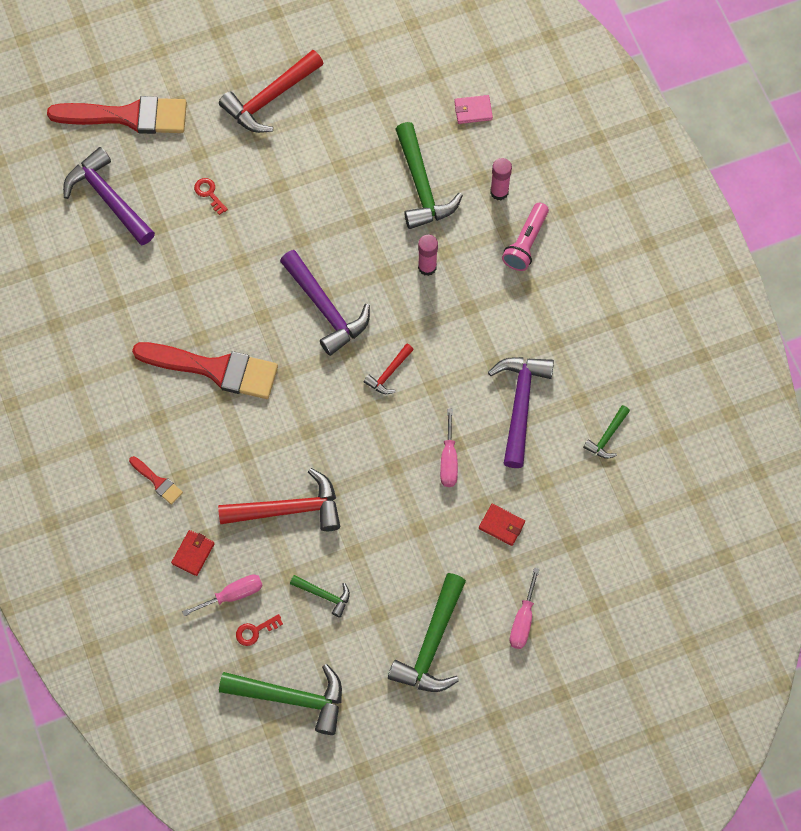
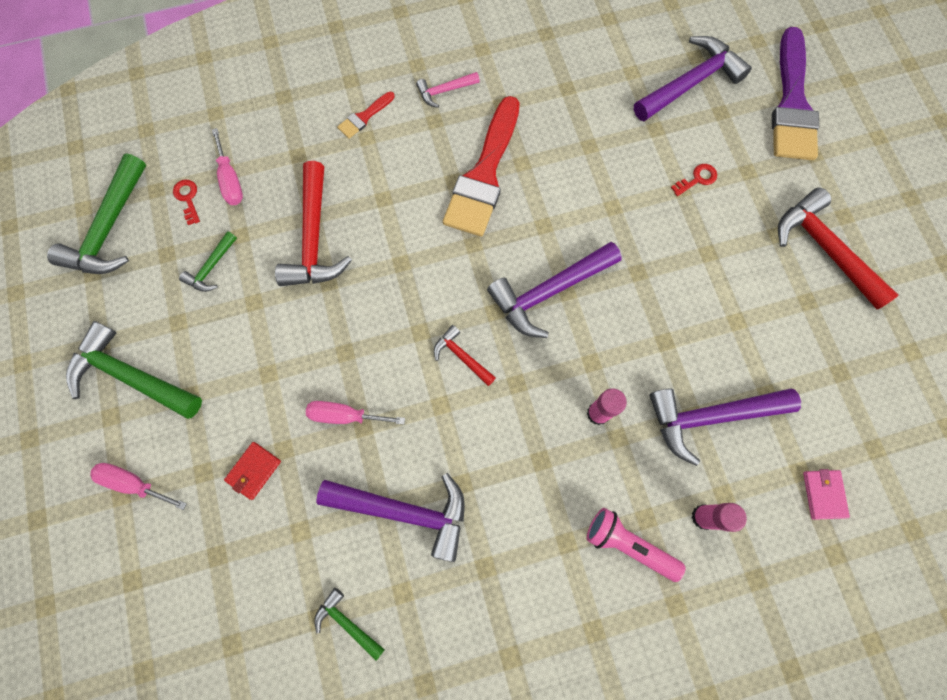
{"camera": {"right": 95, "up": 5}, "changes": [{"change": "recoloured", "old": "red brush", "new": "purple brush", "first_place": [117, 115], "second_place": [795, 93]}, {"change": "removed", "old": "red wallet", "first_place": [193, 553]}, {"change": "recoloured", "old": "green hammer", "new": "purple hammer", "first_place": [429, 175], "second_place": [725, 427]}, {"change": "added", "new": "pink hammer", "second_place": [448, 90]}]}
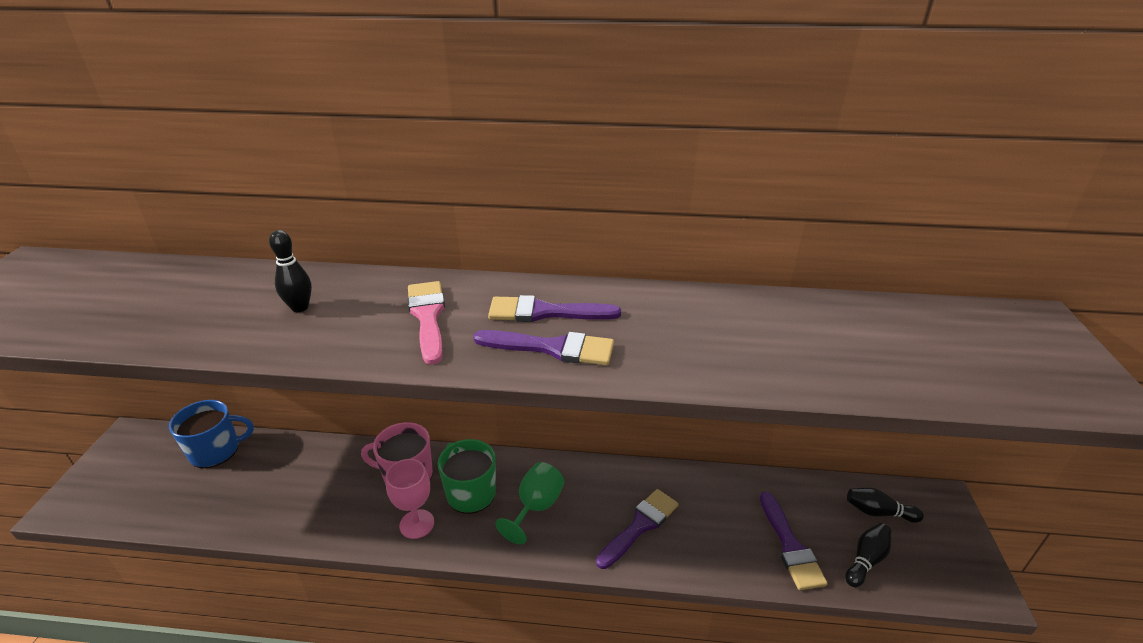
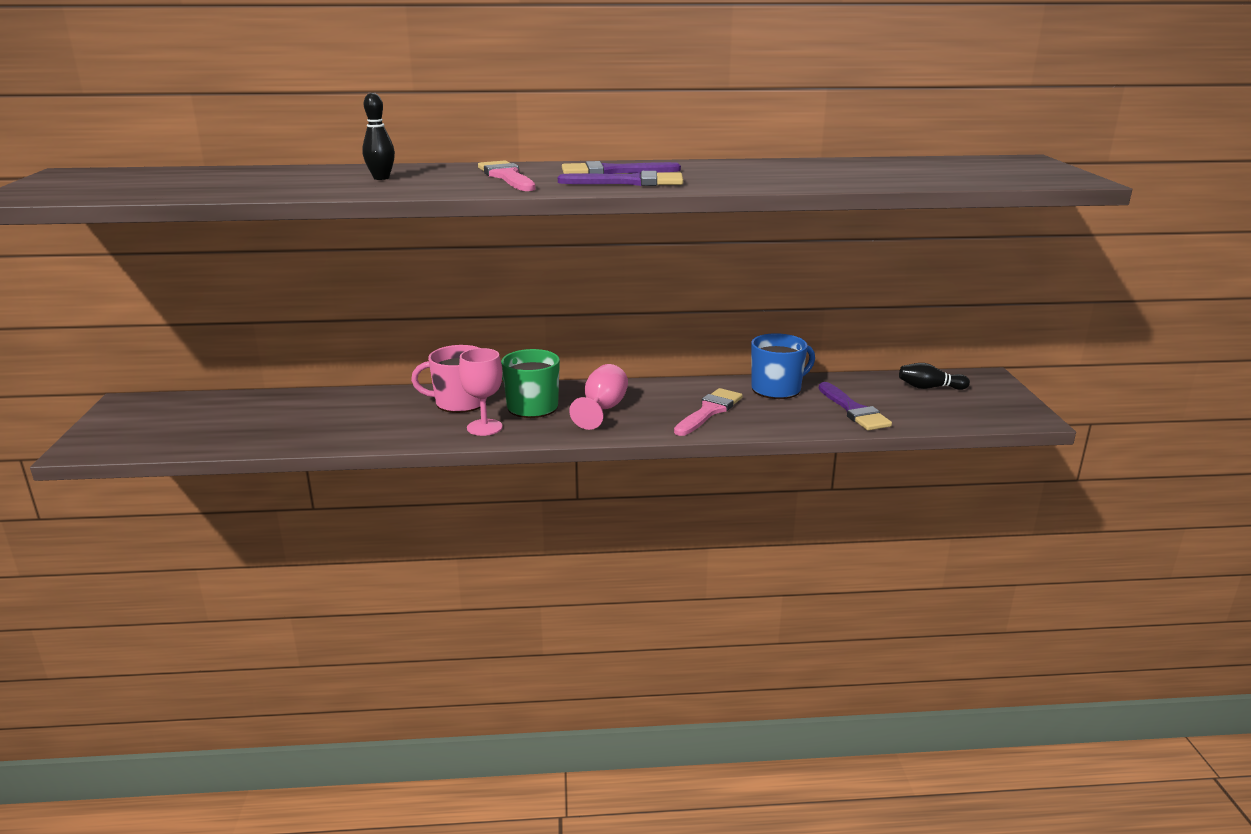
{"camera": {"right": -10, "up": -10}, "changes": [{"change": "moved", "old": "blue mug", "first_place": [211, 434], "second_place": [783, 366]}, {"change": "recoloured", "old": "green goblet", "new": "pink goblet", "first_place": [529, 503], "second_place": [598, 397]}, {"change": "recoloured", "old": "purple brush", "new": "pink brush", "first_place": [637, 529], "second_place": [708, 412]}, {"change": "removed", "old": "black bowling pin", "first_place": [868, 555]}]}
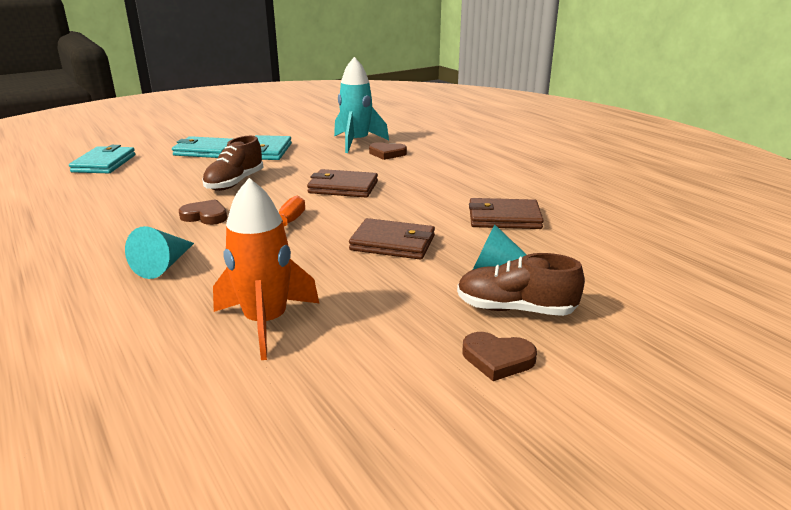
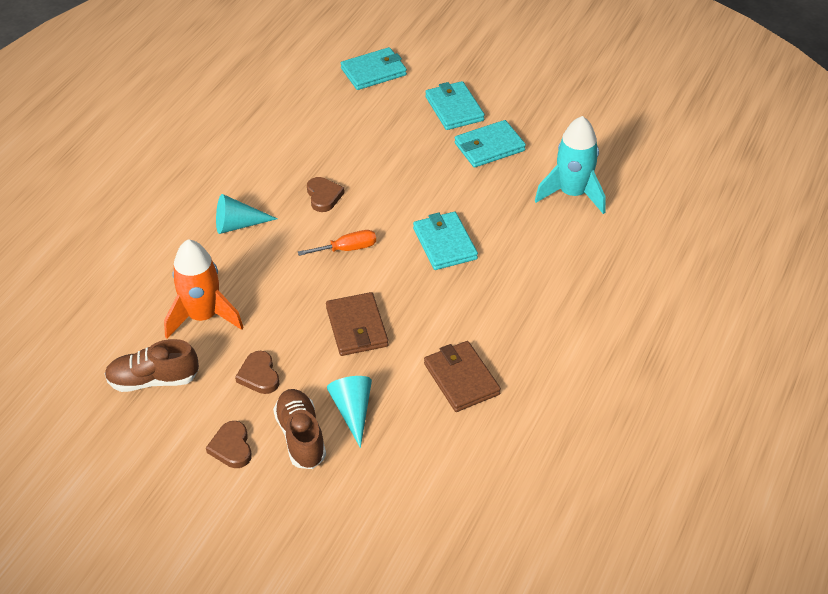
{"camera": {"right": 60, "up": 20}, "changes": [{"change": "moved", "old": "brown shoe", "first_place": [233, 163], "second_place": [151, 365]}, {"change": "recoloured", "old": "brown wallet", "new": "turquoise wallet", "first_place": [342, 183], "second_place": [445, 241]}, {"change": "moved", "old": "brown heart", "first_place": [388, 151], "second_place": [257, 372]}]}
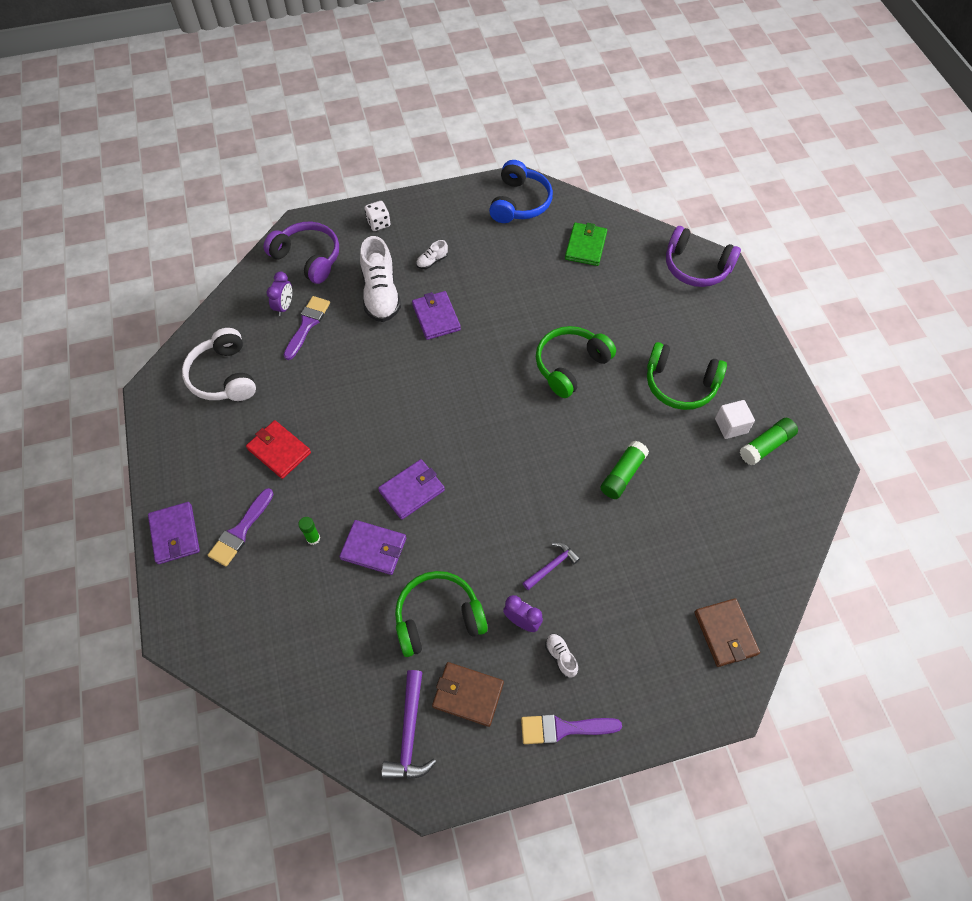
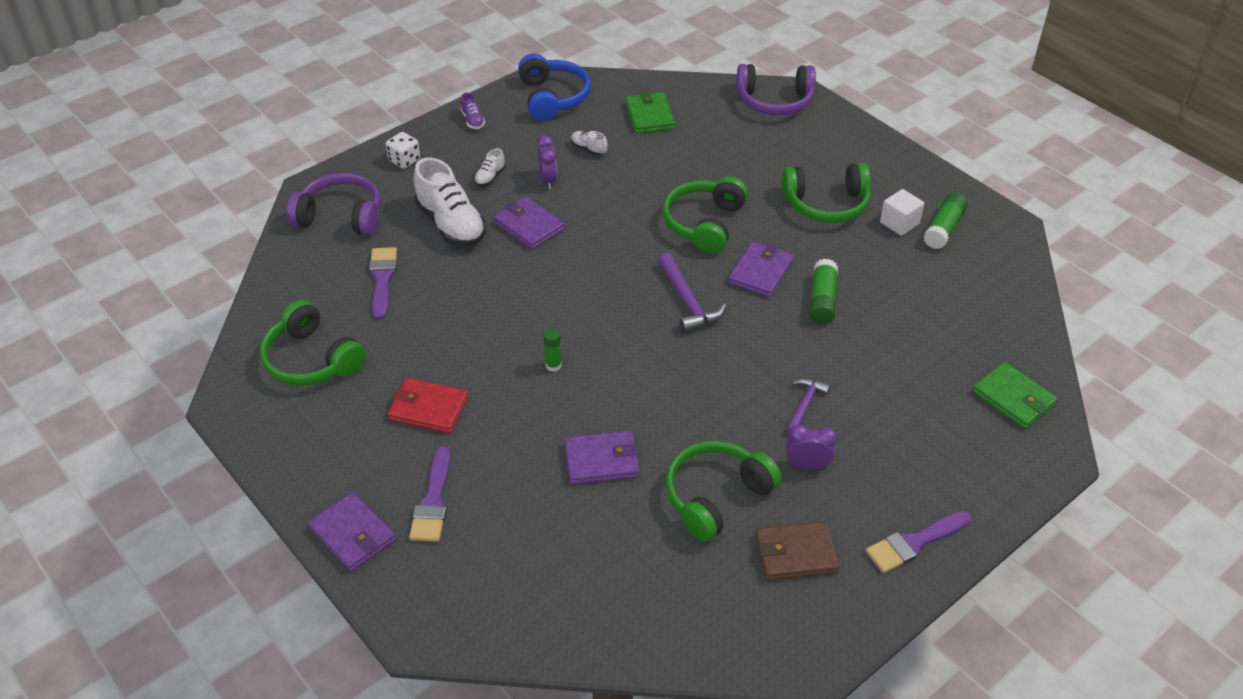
{"camera": {"right": -25, "up": -15}, "changes": [{"change": "recoloured", "old": "white headphones", "new": "green headphones", "first_place": [219, 364], "second_place": [313, 343]}, {"change": "moved", "old": "purple clock", "first_place": [279, 294], "second_place": [547, 162]}, {"change": "moved", "old": "green glue stick", "first_place": [309, 531], "second_place": [552, 350]}, {"change": "moved", "old": "purple wallet", "first_place": [411, 489], "second_place": [761, 269]}, {"change": "moved", "old": "purple hammer", "first_place": [408, 724], "second_place": [692, 293]}, {"change": "moved", "old": "white shoe", "first_place": [561, 656], "second_place": [589, 143]}, {"change": "recoloured", "old": "brown wallet", "new": "green wallet", "first_place": [727, 632], "second_place": [1015, 395]}, {"change": "added", "new": "purple shoe", "second_place": [473, 111]}]}
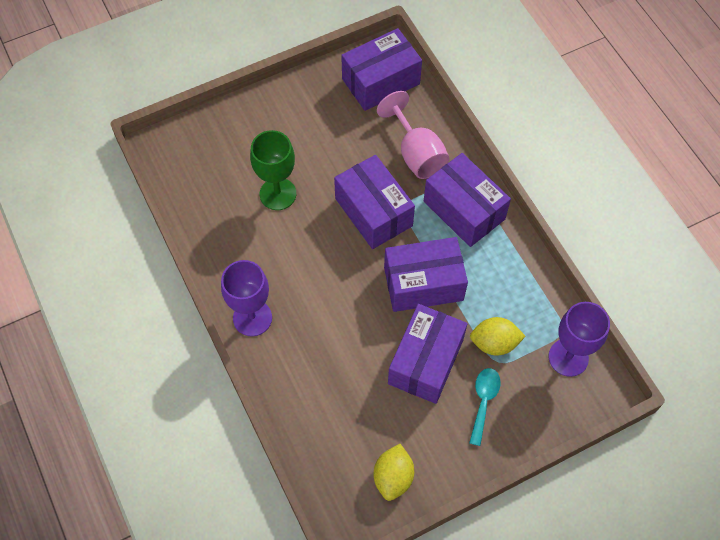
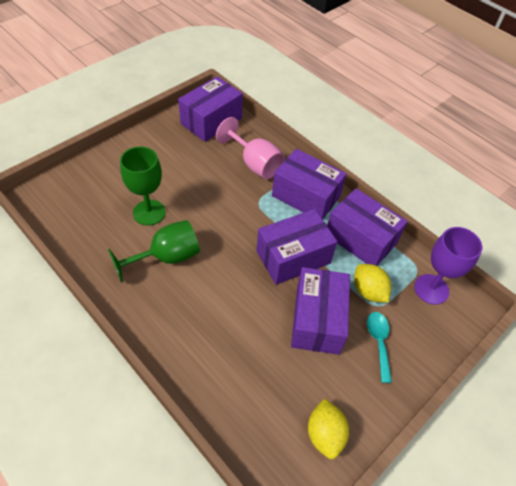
{"camera": {"right": -20, "up": -10}, "changes": [{"change": "removed", "old": "purple goblet", "first_place": [246, 298]}, {"change": "moved", "old": "purple box", "first_place": [374, 202], "second_place": [367, 227]}, {"change": "turned", "old": "yellow lemon", "first_place": [497, 336], "second_place": [372, 283], "degrees": 75}, {"change": "added", "new": "green goblet", "second_place": [154, 251]}]}
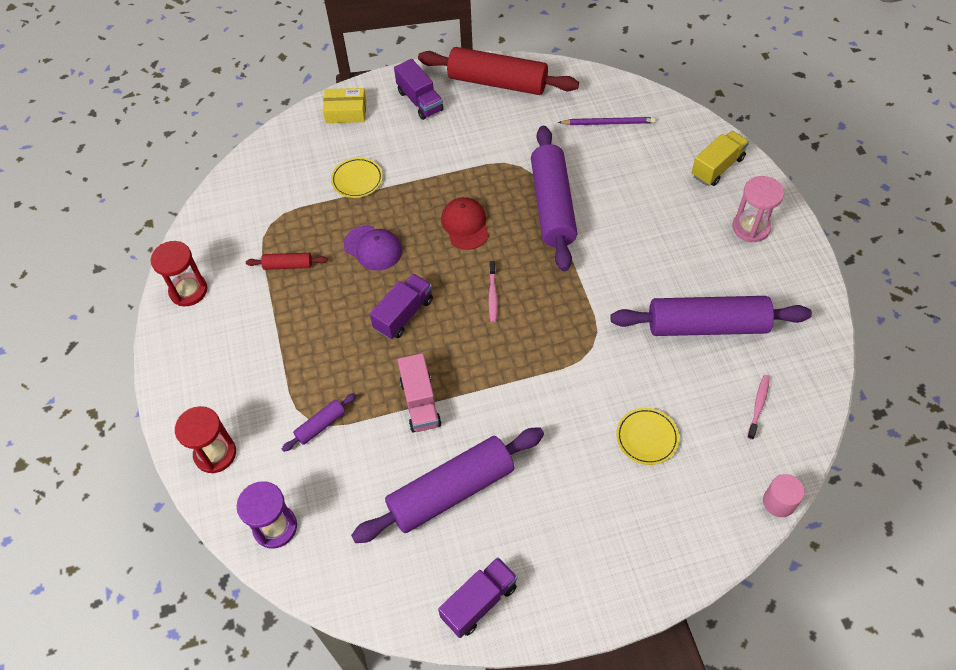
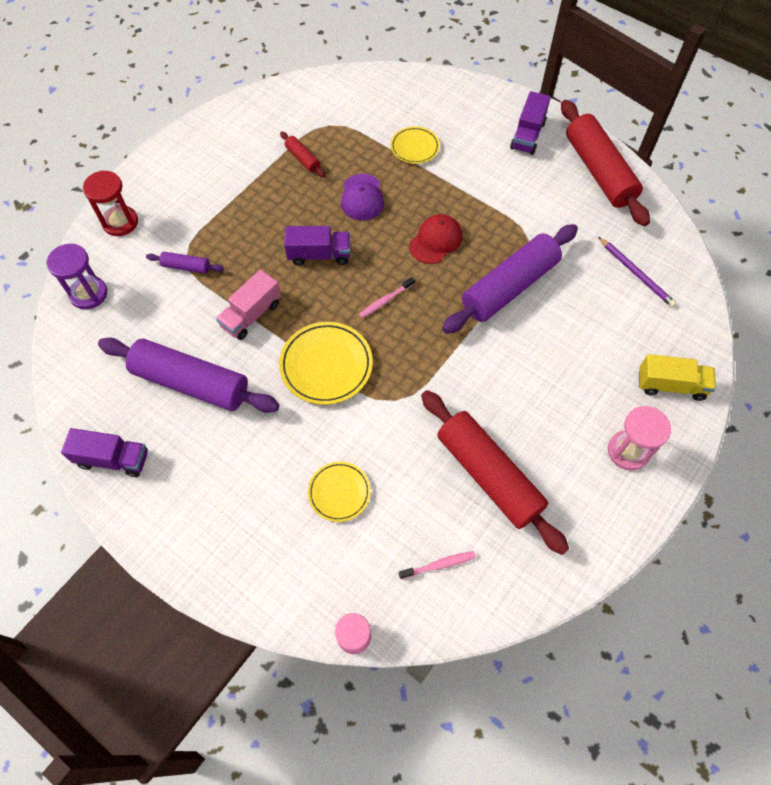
{"camera": {"right": 50, "up": 5}, "changes": [{"change": "removed", "old": "red hourglass", "first_place": [179, 273]}, {"change": "removed", "old": "yellow box", "first_place": [344, 105]}, {"change": "recoloured", "old": "purple rolling pin", "new": "red rolling pin", "first_place": [711, 316], "second_place": [495, 472]}, {"change": "added", "new": "yellow plate", "second_place": [326, 363]}]}
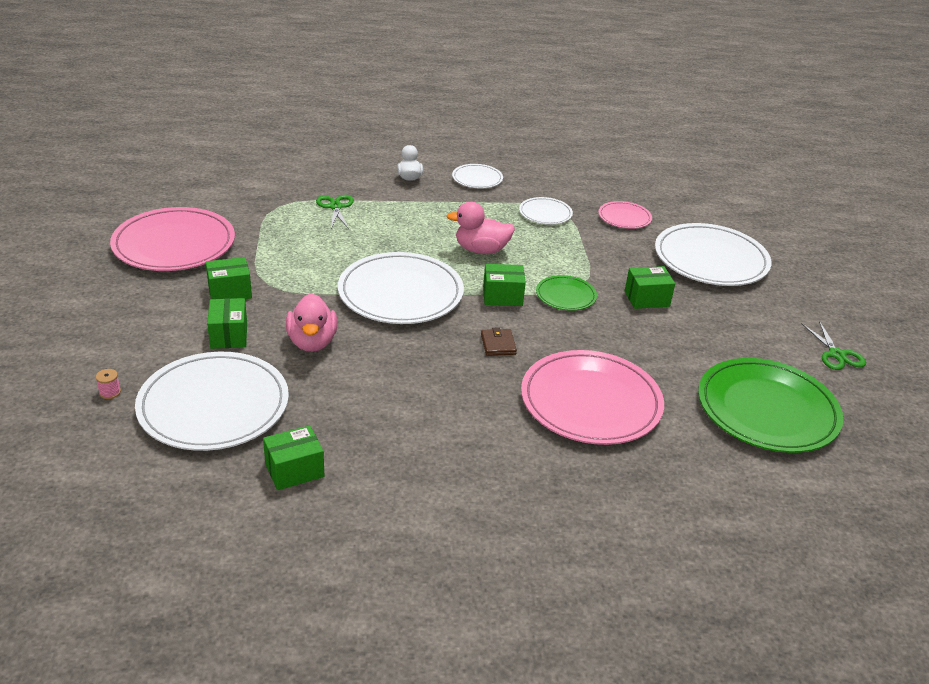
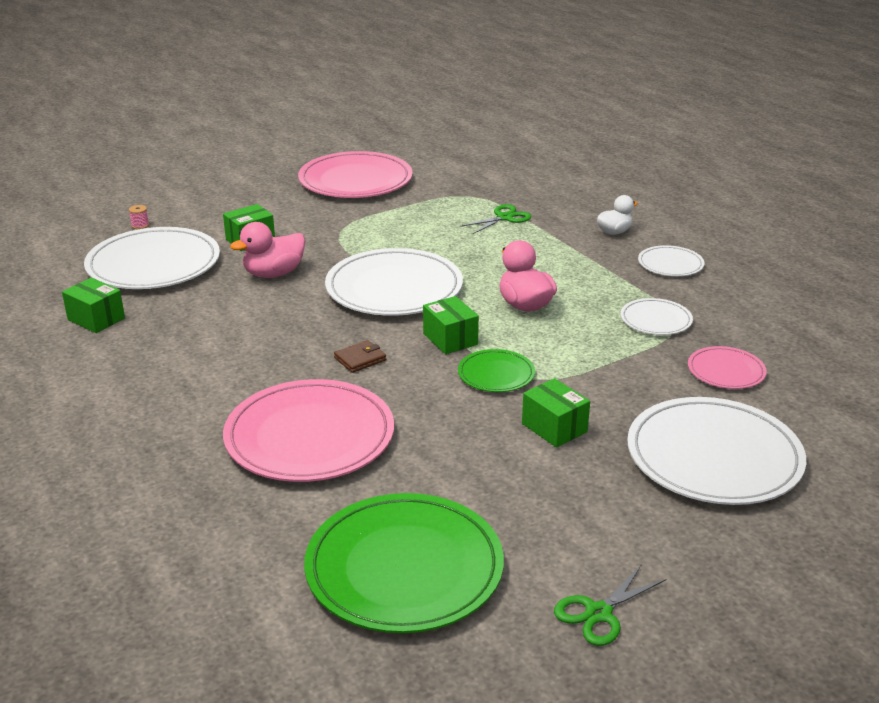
{"camera": {"right": 65, "up": -5}, "changes": [{"change": "removed", "old": "green box", "first_place": [229, 278]}]}
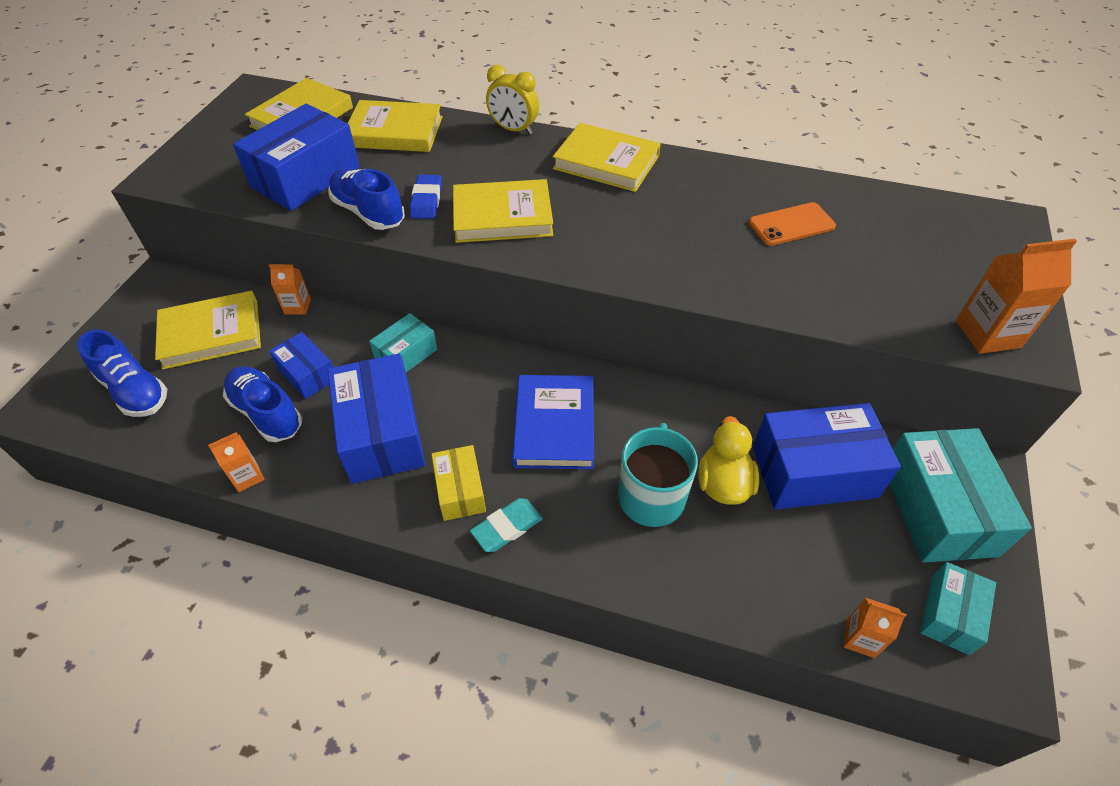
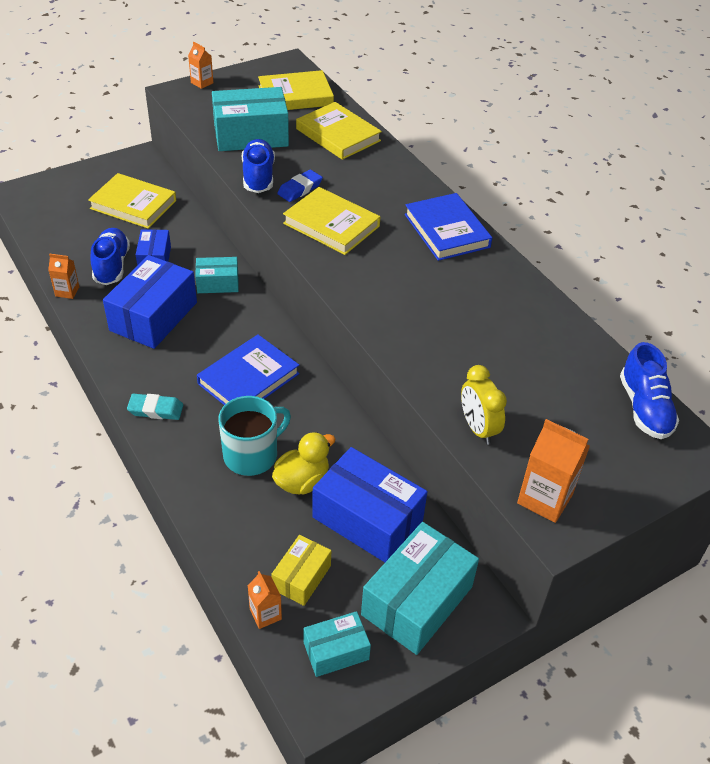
{"camera": {"right": 40, "up": -5}, "changes": [{"change": "moved", "old": "blue shoe", "first_place": [122, 373], "second_place": [649, 390]}, {"change": "recoloured", "old": "blue box", "new": "turquoise box", "first_place": [296, 157], "second_place": [250, 119]}, {"change": "moved", "old": "orange carton", "first_place": [290, 289], "second_place": [200, 65]}, {"change": "moved", "old": "yellow box", "first_place": [458, 483], "second_place": [301, 570]}, {"change": "moved", "old": "yellow clock", "first_place": [512, 100], "second_place": [484, 405]}, {"change": "recoloured", "old": "yellow book", "new": "blue book", "first_place": [607, 157], "second_place": [448, 227]}, {"change": "removed", "old": "orange phone", "first_place": [792, 224]}]}
